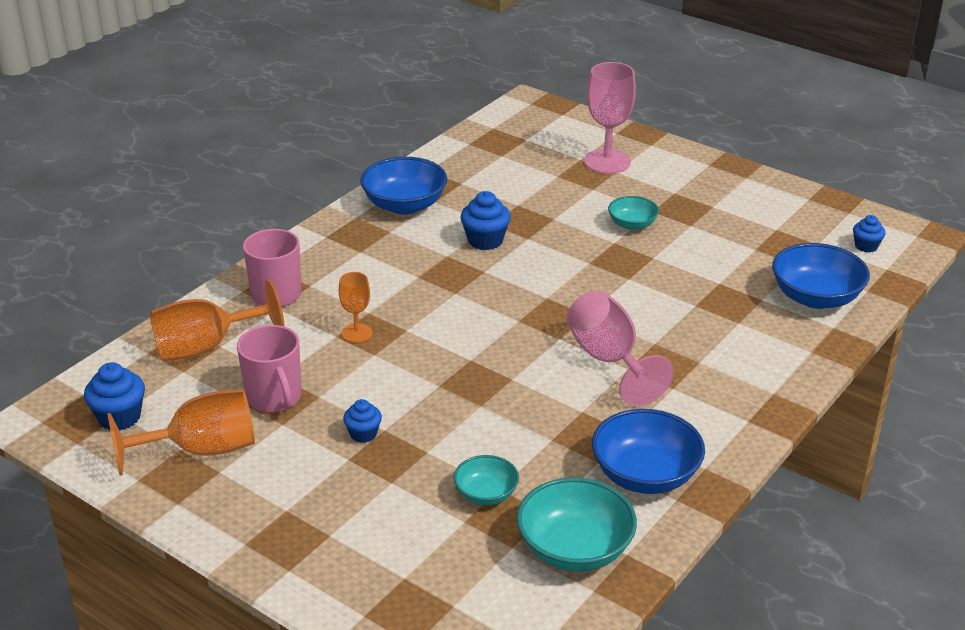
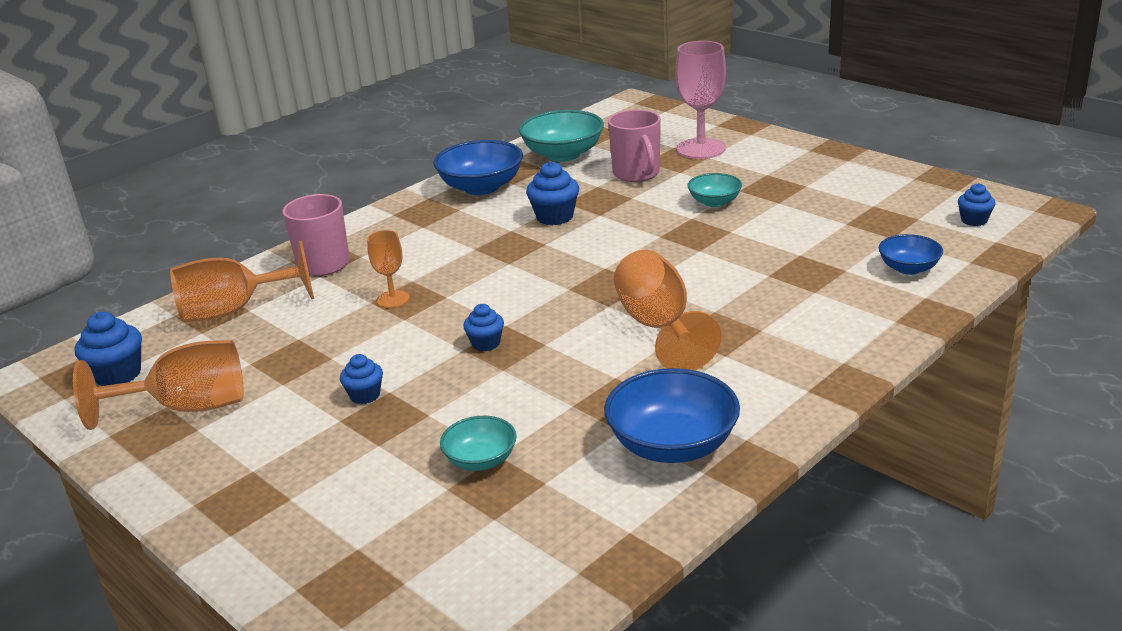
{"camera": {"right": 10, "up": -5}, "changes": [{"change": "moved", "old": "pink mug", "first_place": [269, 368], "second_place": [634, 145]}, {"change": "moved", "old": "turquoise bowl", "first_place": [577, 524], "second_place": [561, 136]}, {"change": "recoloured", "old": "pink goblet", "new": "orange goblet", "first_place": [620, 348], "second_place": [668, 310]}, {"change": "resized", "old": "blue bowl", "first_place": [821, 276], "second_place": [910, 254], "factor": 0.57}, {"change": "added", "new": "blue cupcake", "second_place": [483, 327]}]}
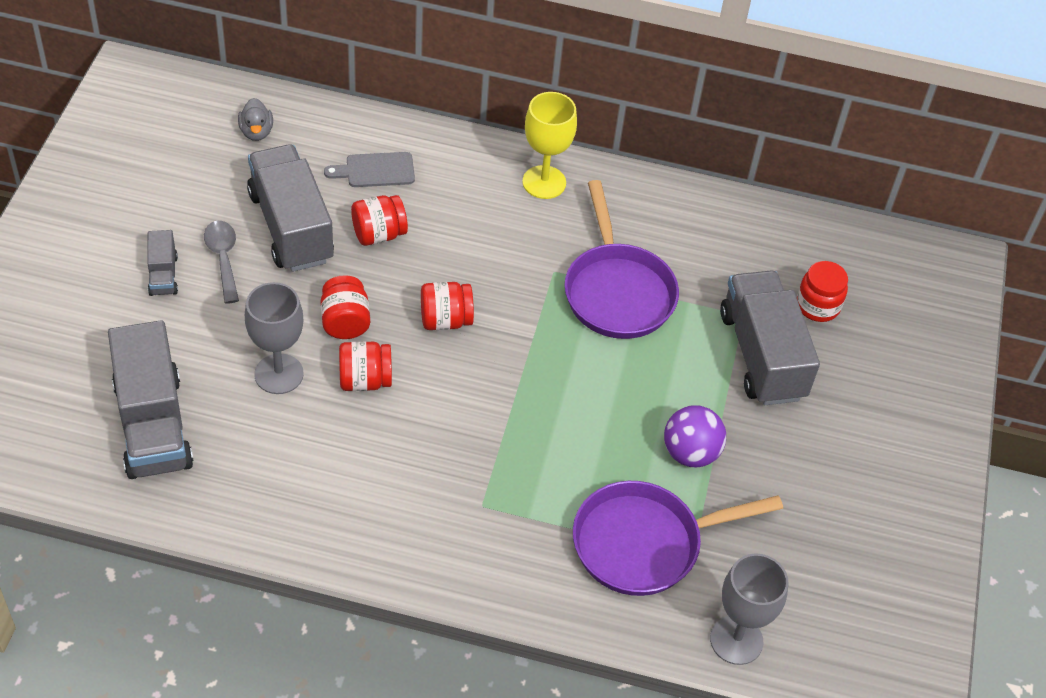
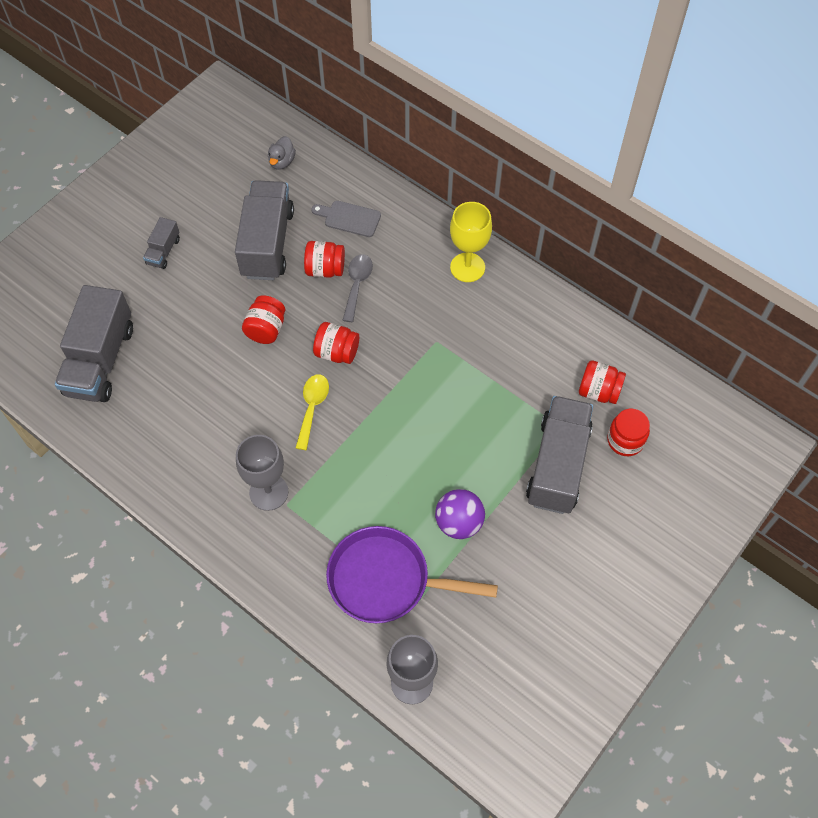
{"camera": {"right": 30, "up": 10}, "changes": [{"change": "moved", "old": "grey spoon", "first_place": [221, 262], "second_place": [358, 288]}, {"change": "moved", "old": "grey goblet", "first_place": [274, 338], "second_place": [262, 473]}, {"change": "moved", "old": "red jar", "first_place": [365, 366], "second_place": [602, 382]}, {"change": "removed", "old": "purple pan", "first_place": [621, 259]}, {"change": "added", "new": "yellow spoon", "second_place": [312, 412]}]}
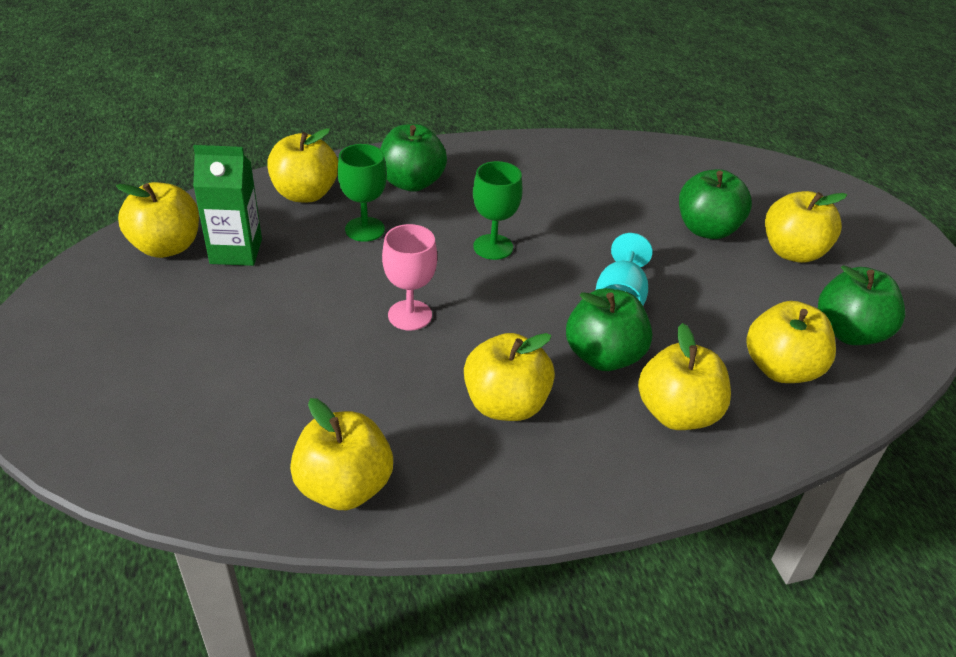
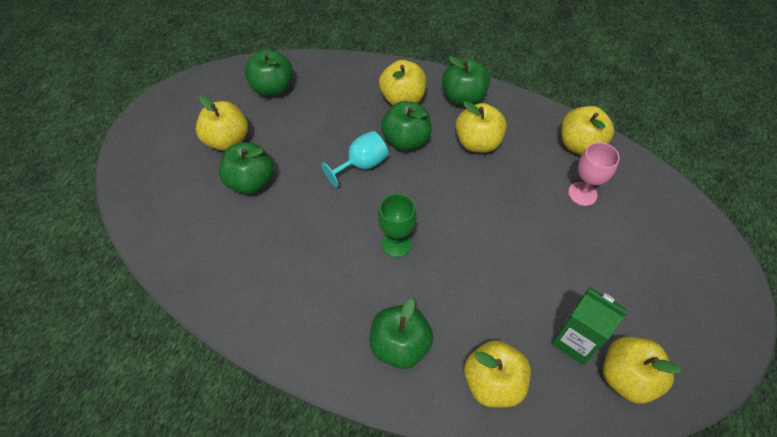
{"camera": {"right": -140, "up": 15}, "changes": [{"change": "removed", "old": "green goblet", "first_place": [362, 193]}, {"change": "moved", "old": "pink goblet", "first_place": [409, 277], "second_place": [594, 174]}, {"change": "removed", "old": "yellow apple", "first_place": [791, 342]}, {"change": "added", "new": "green apple", "second_place": [466, 81]}]}
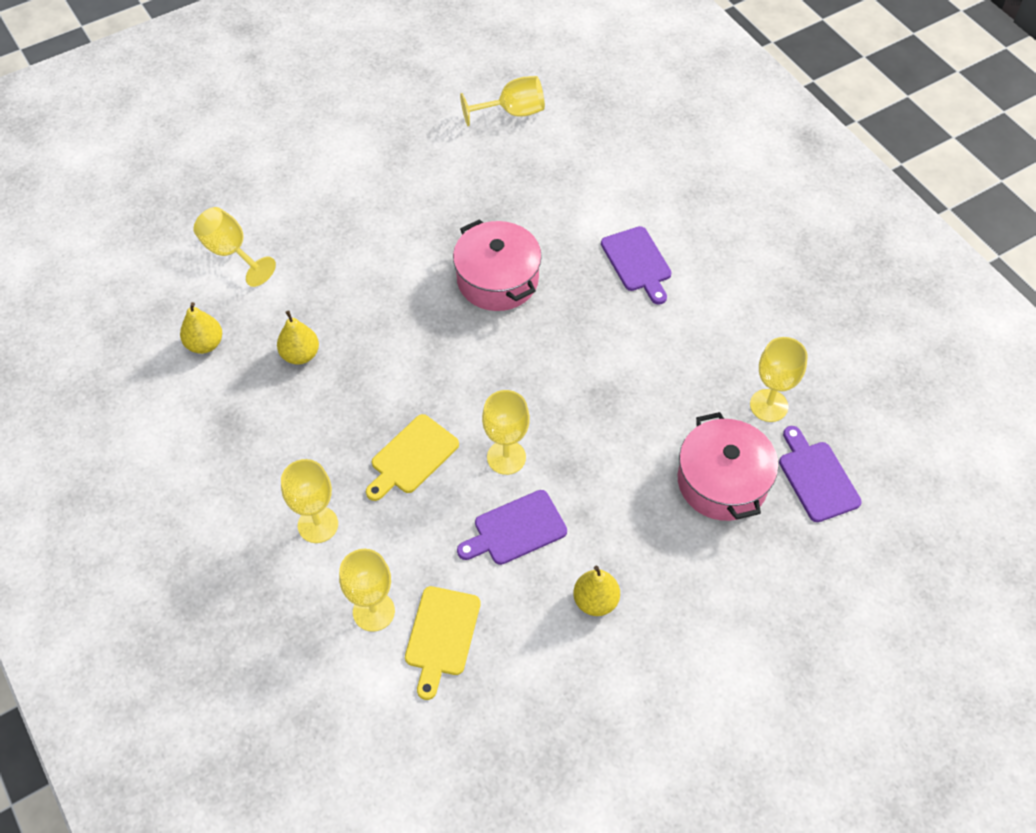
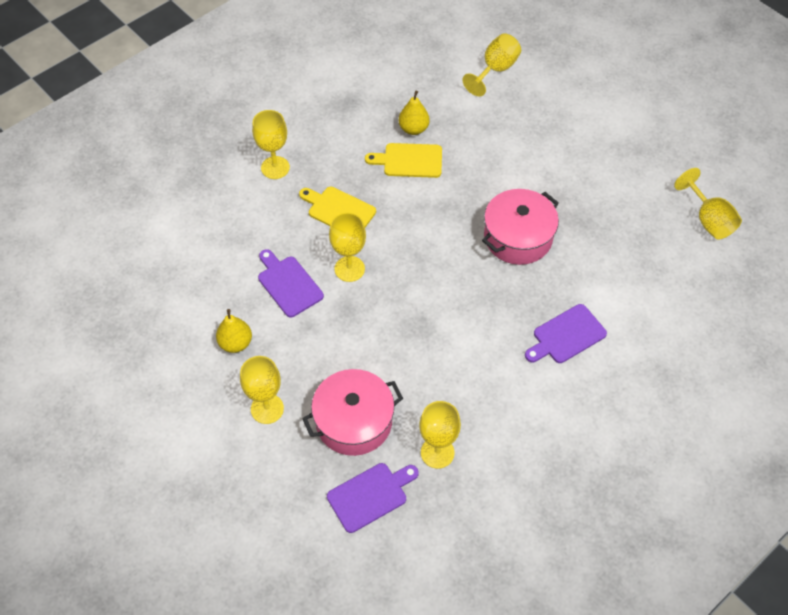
{"camera": {"right": 80, "up": 0}, "changes": [{"change": "removed", "old": "yellow pear", "first_place": [201, 328]}, {"change": "moved", "old": "yellow goblet", "first_place": [367, 590], "second_place": [262, 390]}, {"change": "moved", "old": "yellow cutting board", "first_place": [443, 643], "second_place": [403, 160]}]}
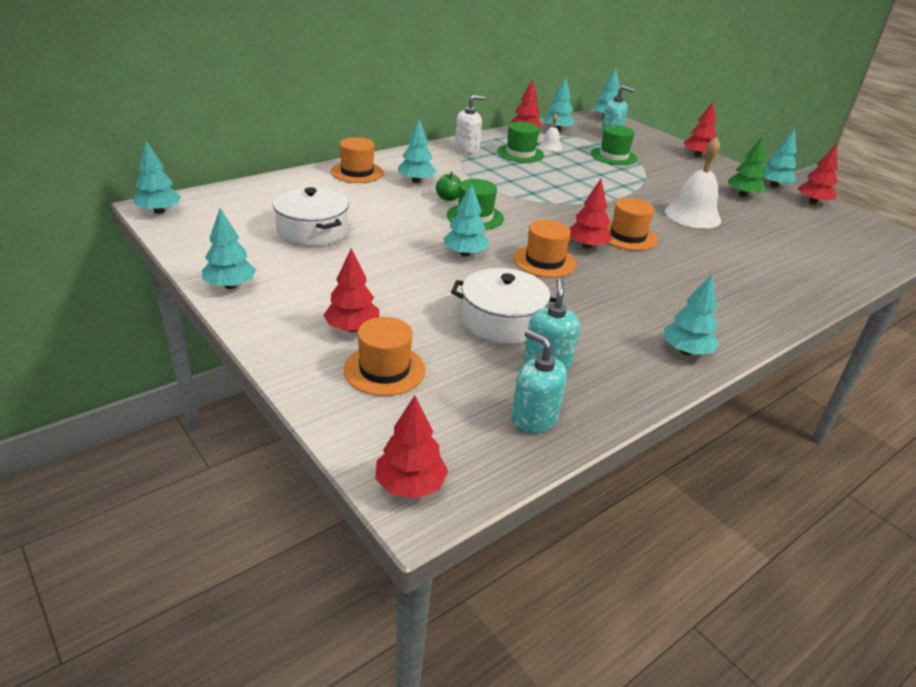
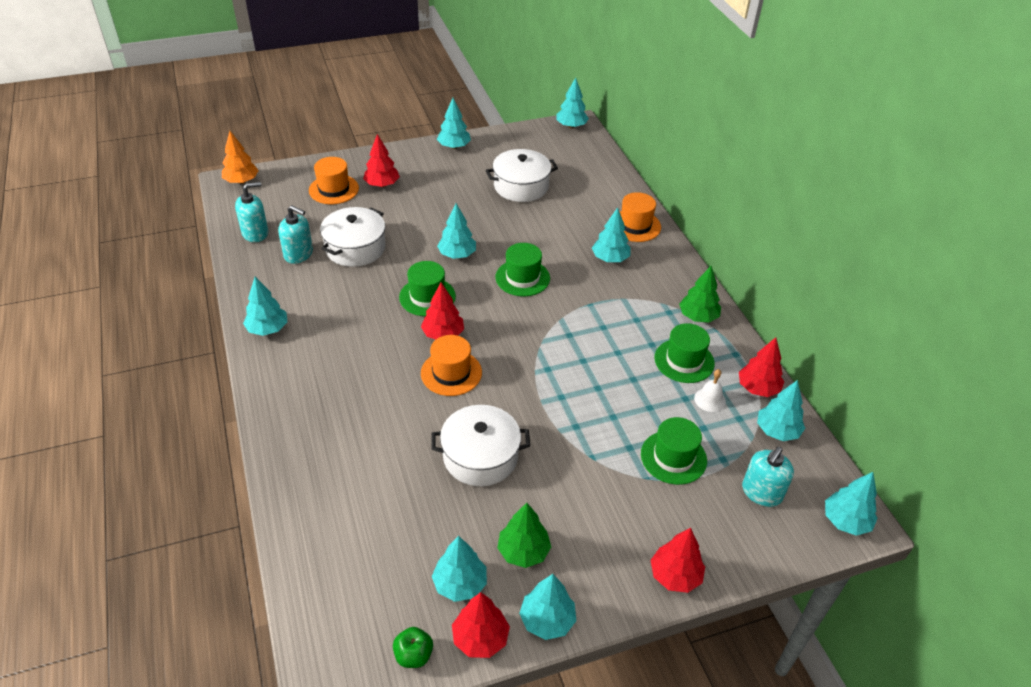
{"camera": {"right": 110, "up": 10}, "changes": [{"change": "recoloured", "old": "red tree", "new": "orange tree", "first_place": [411, 447], "second_place": [240, 157]}, {"change": "moved", "old": "green apple", "first_place": [448, 186], "second_place": [413, 647]}, {"change": "replaced", "old": "white soap dispenser", "new": "green tree", "first_place": [470, 124], "second_place": [700, 294]}, {"change": "recoloured", "old": "orange hat", "new": "green hat", "first_place": [544, 249], "second_place": [427, 288]}, {"change": "replaced", "old": "white bell", "new": "white pot", "first_place": [693, 182], "second_place": [480, 445]}, {"change": "added", "new": "turquoise tree", "second_place": [459, 569]}]}
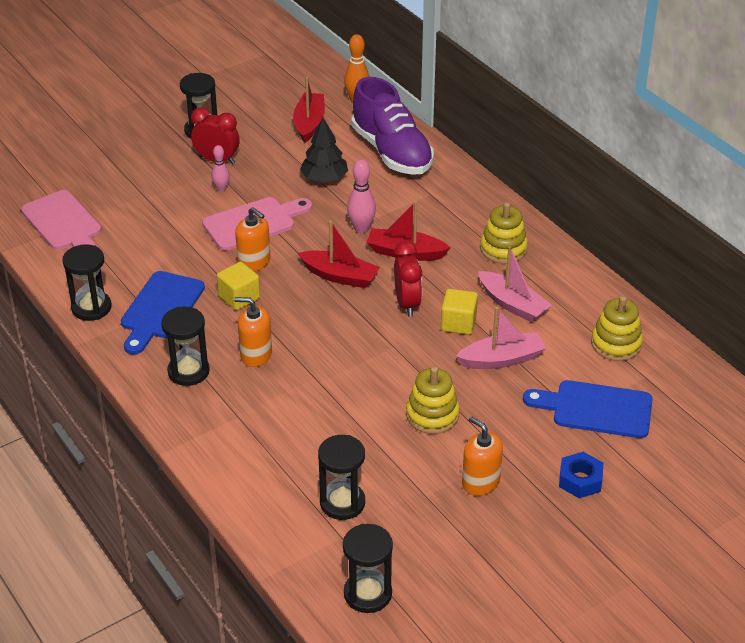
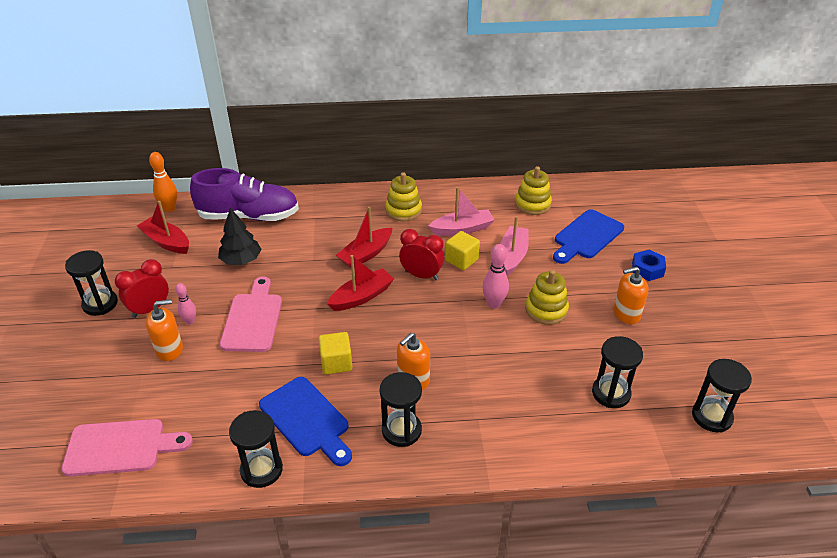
{"camera": {"right": -60, "up": 0}, "changes": [{"change": "moved", "old": "orange soap dispenser", "first_place": [253, 239], "second_place": [164, 330]}, {"change": "moved", "old": "pink bowling pin", "first_place": [361, 196], "second_place": [496, 276]}]}
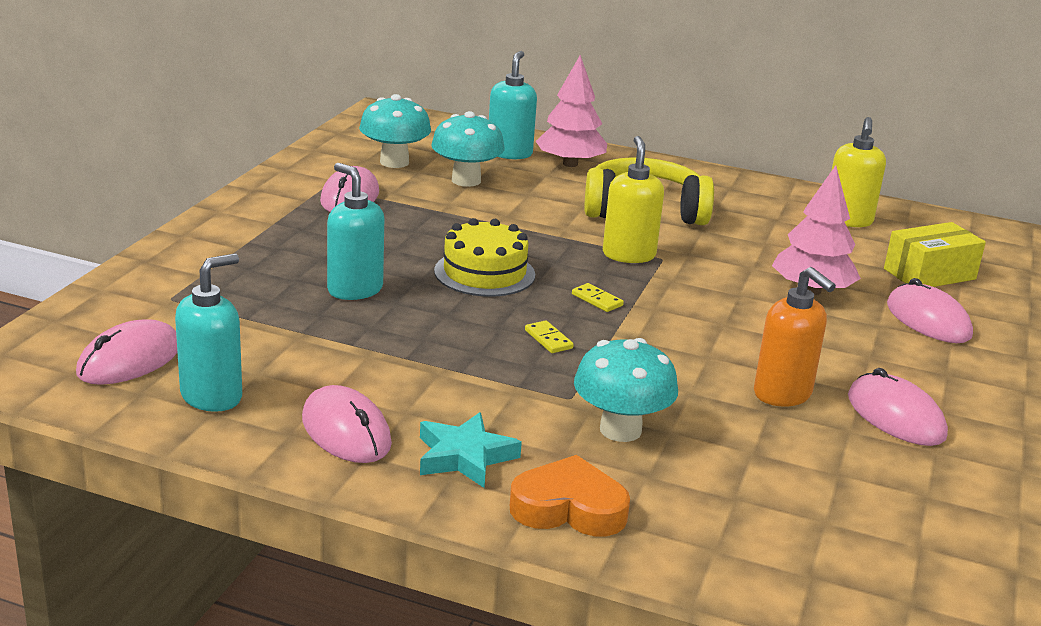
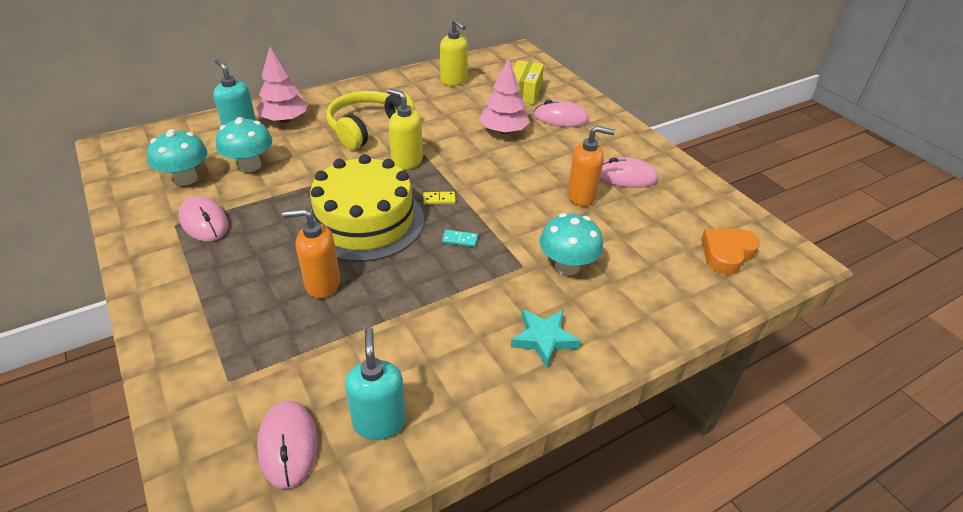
{"camera": {"right": -50, "up": 15}, "changes": [{"change": "removed", "old": "pink mouse", "first_place": [347, 424]}, {"change": "recoloured", "old": "turquoise soap dispenser", "new": "orange soap dispenser", "first_place": [355, 231], "second_place": [311, 253]}, {"change": "resized", "old": "yellow cake", "first_place": [484, 257], "second_place": [364, 208], "factor": 1.69}, {"change": "moved", "old": "orange heart", "first_place": [570, 495], "second_place": [730, 252]}, {"change": "recoloured", "old": "yellow domino", "new": "turquoise domino", "first_place": [549, 336], "second_place": [460, 238]}]}
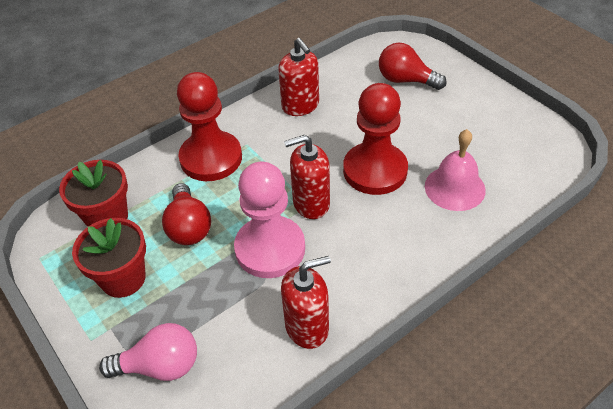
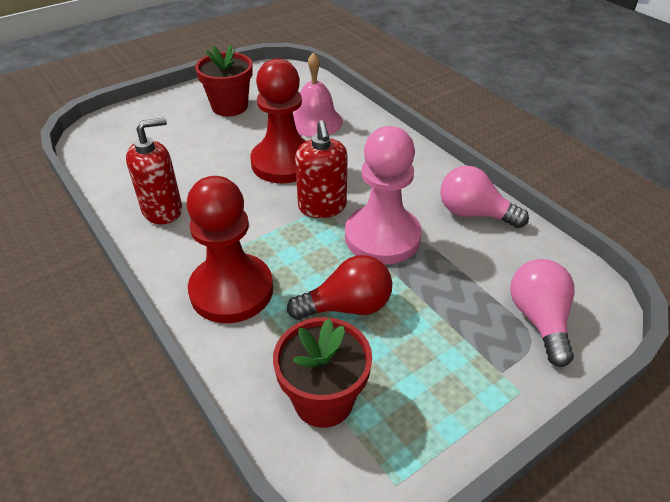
{"camera": {"right": -90, "up": -5}, "changes": [{"change": "moved", "old": "red flower pot", "first_place": [109, 258], "second_place": [224, 81]}, {"change": "replaced", "old": "red soap dispenser", "new": "pink light bulb", "first_place": [306, 302], "second_place": [484, 197]}, {"change": "removed", "old": "red light bulb", "first_place": [413, 66]}]}
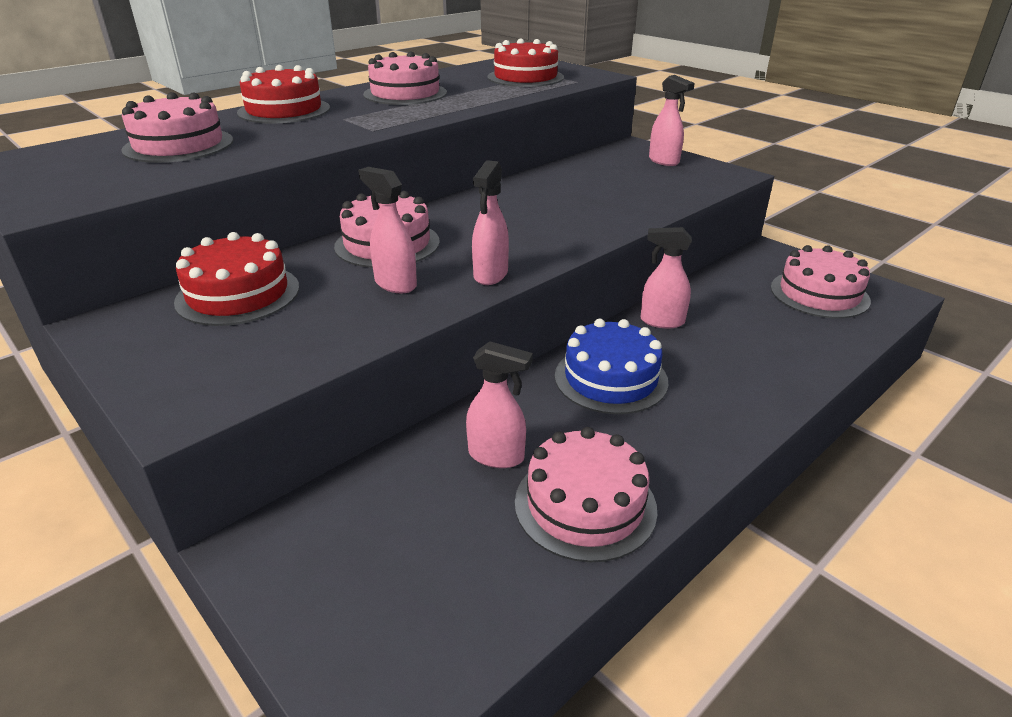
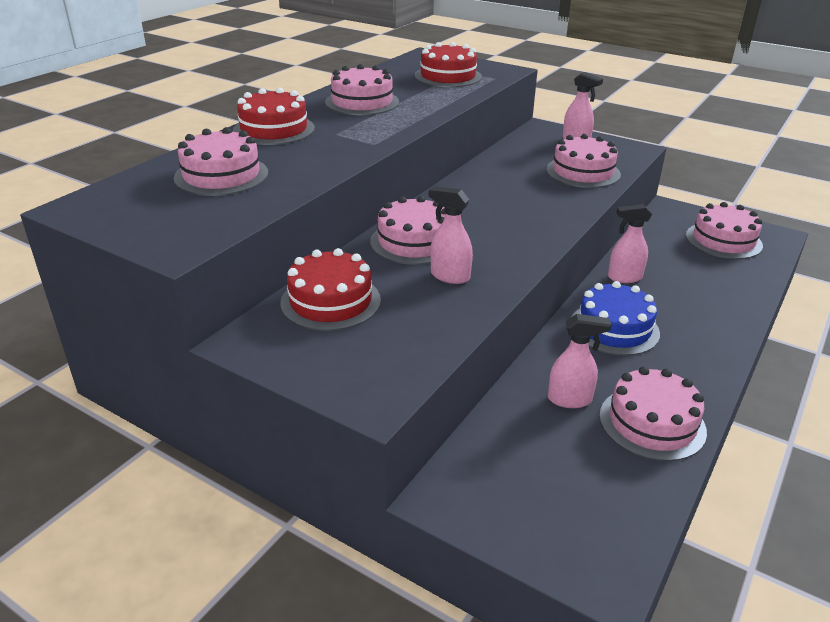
{"camera": {"right": -15, "up": 0}, "changes": [{"change": "removed", "old": "pink spray bottle", "first_place": [490, 222]}, {"change": "added", "new": "pink cake", "second_place": [583, 161]}]}
